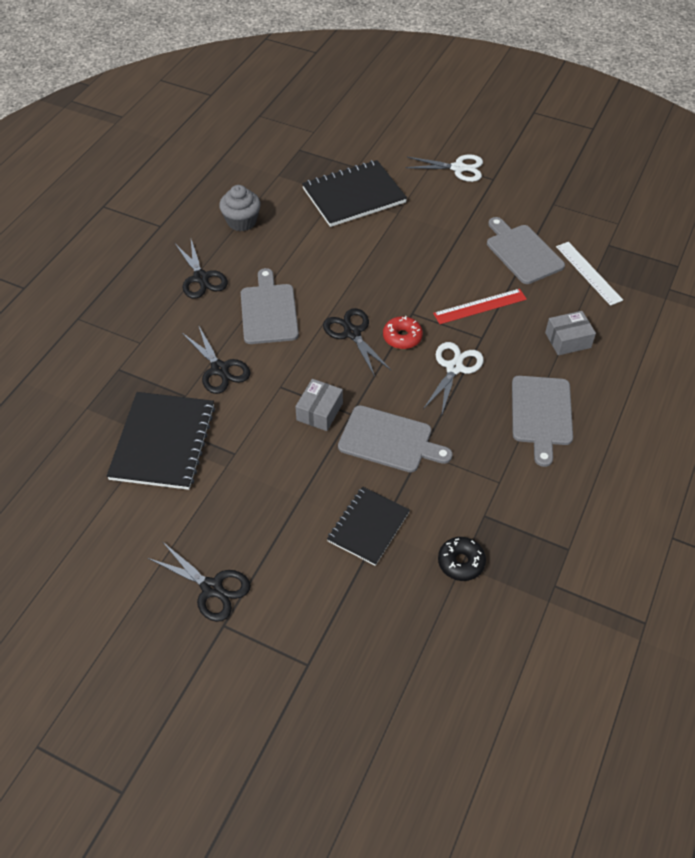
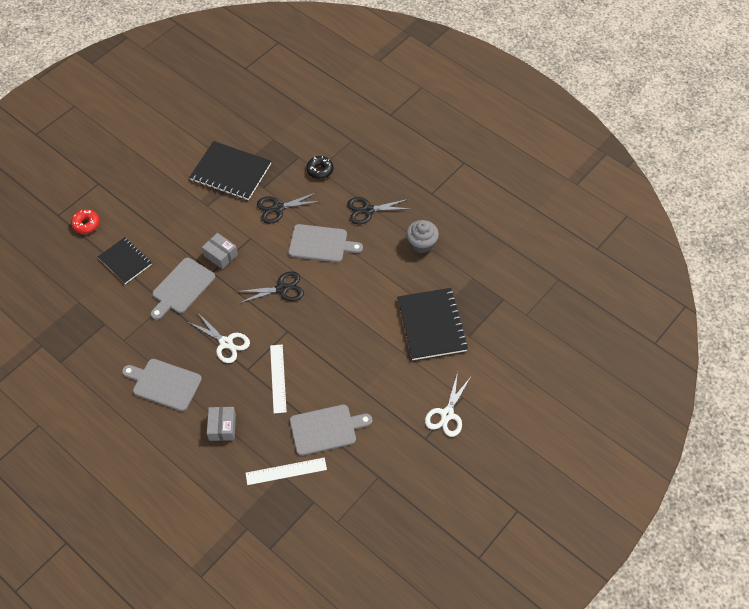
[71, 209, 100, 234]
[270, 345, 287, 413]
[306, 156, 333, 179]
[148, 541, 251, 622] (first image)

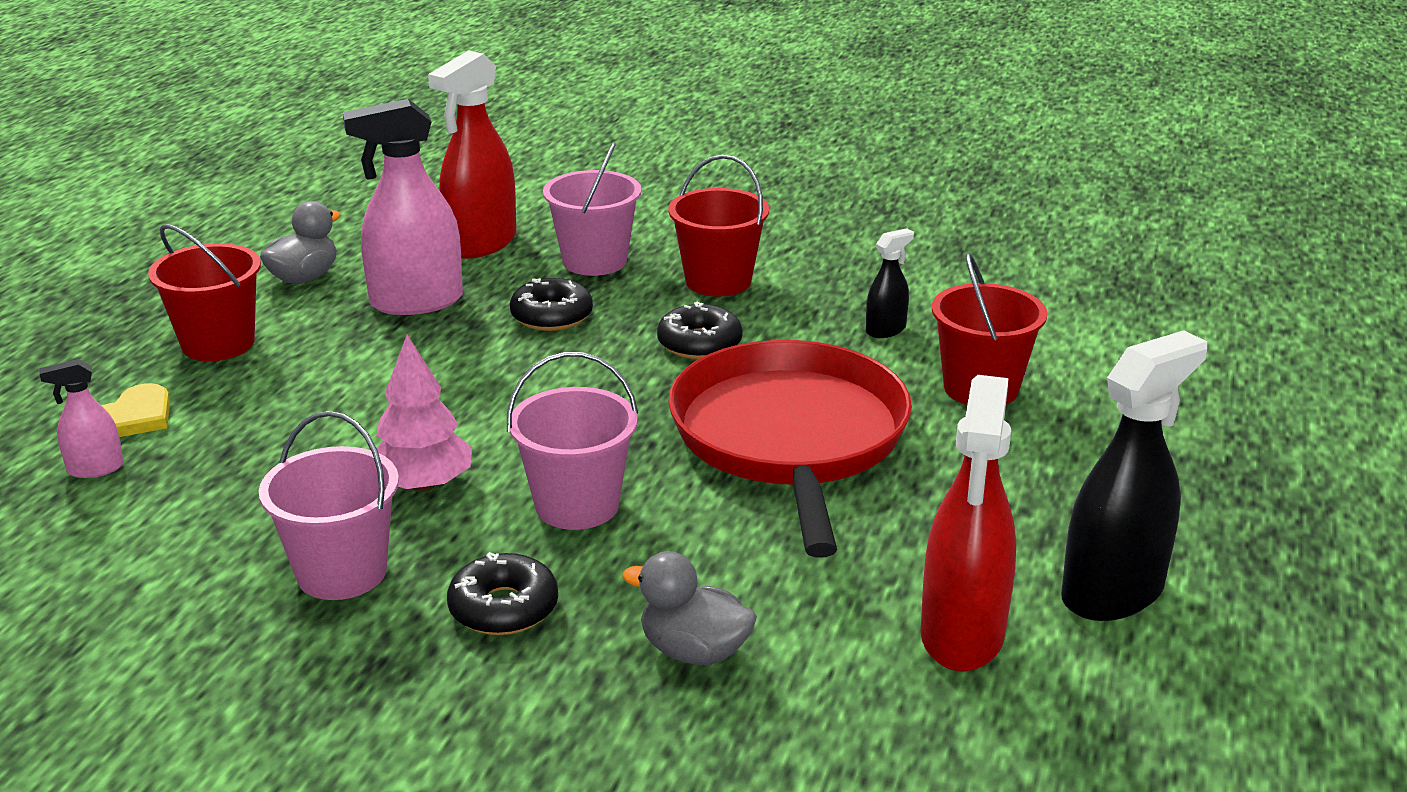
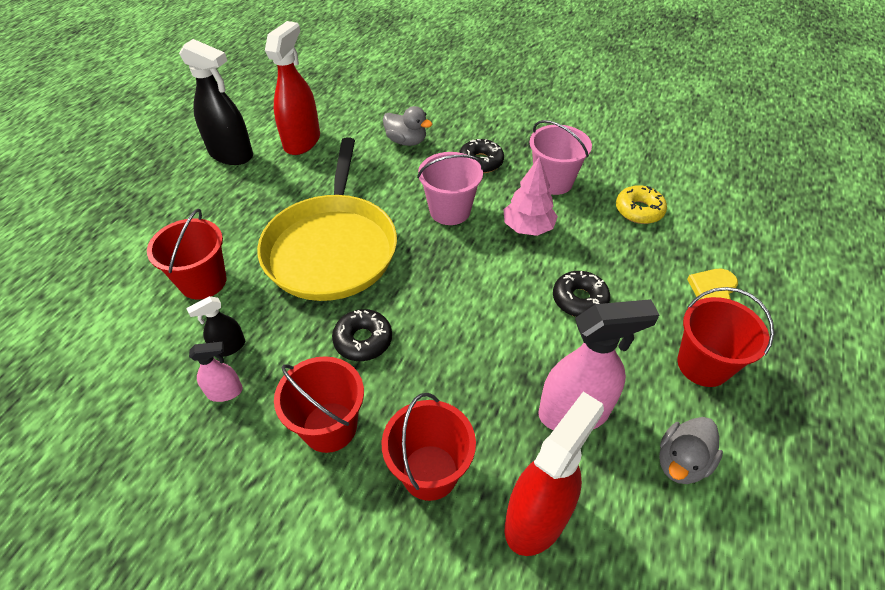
[179, 39, 253, 165]
[189, 342, 243, 402]
[257, 137, 397, 301]
[382, 393, 476, 501]
[553, 271, 610, 317]
[616, 185, 667, 224]

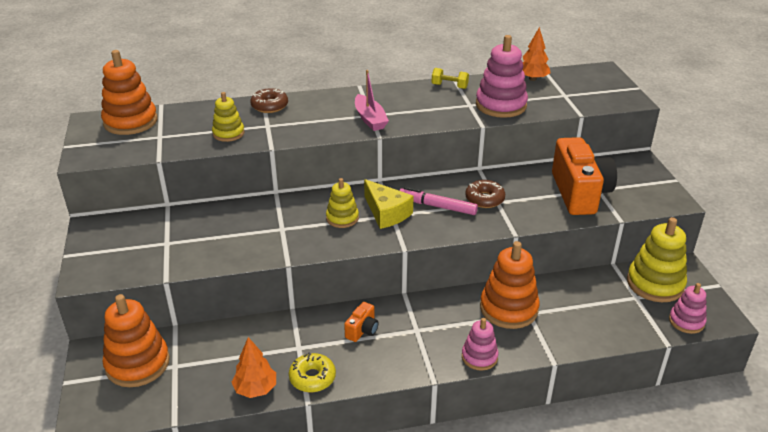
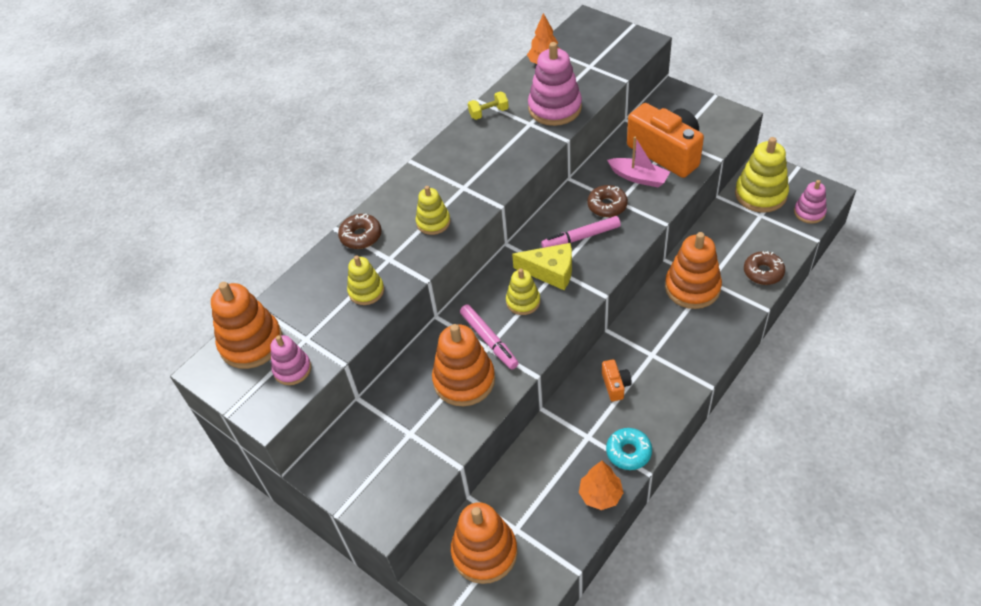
[270, 335, 311, 385]
[415, 186, 450, 235]
[432, 324, 495, 406]
[460, 304, 519, 369]
[606, 428, 652, 470]
[607, 137, 670, 188]
[744, 251, 785, 285]

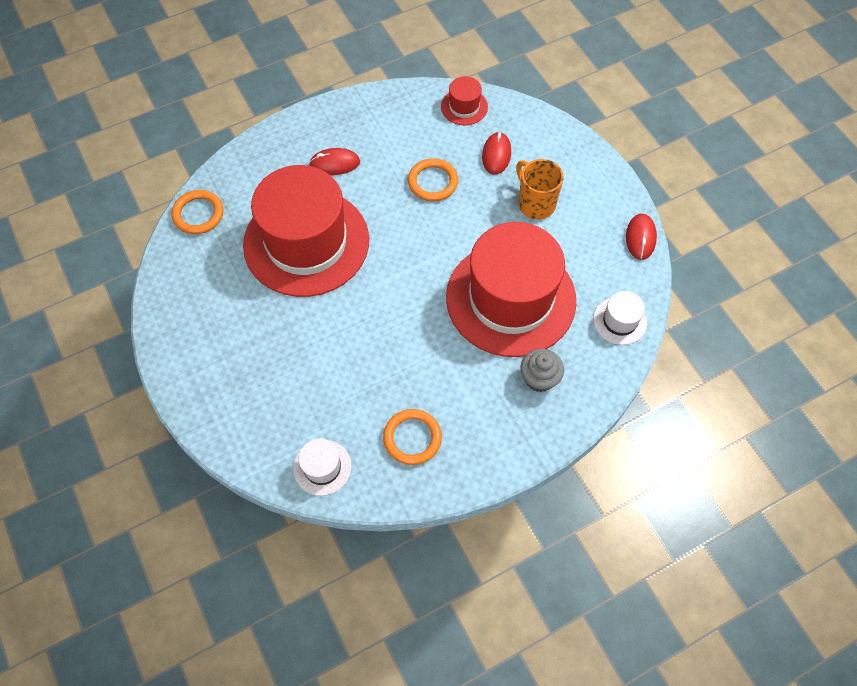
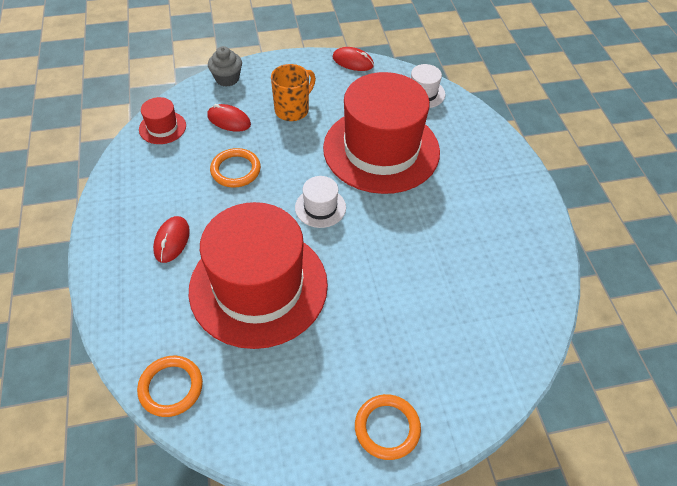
[208, 46, 242, 87]
[271, 64, 316, 121]
[295, 176, 346, 228]
[355, 394, 421, 460]

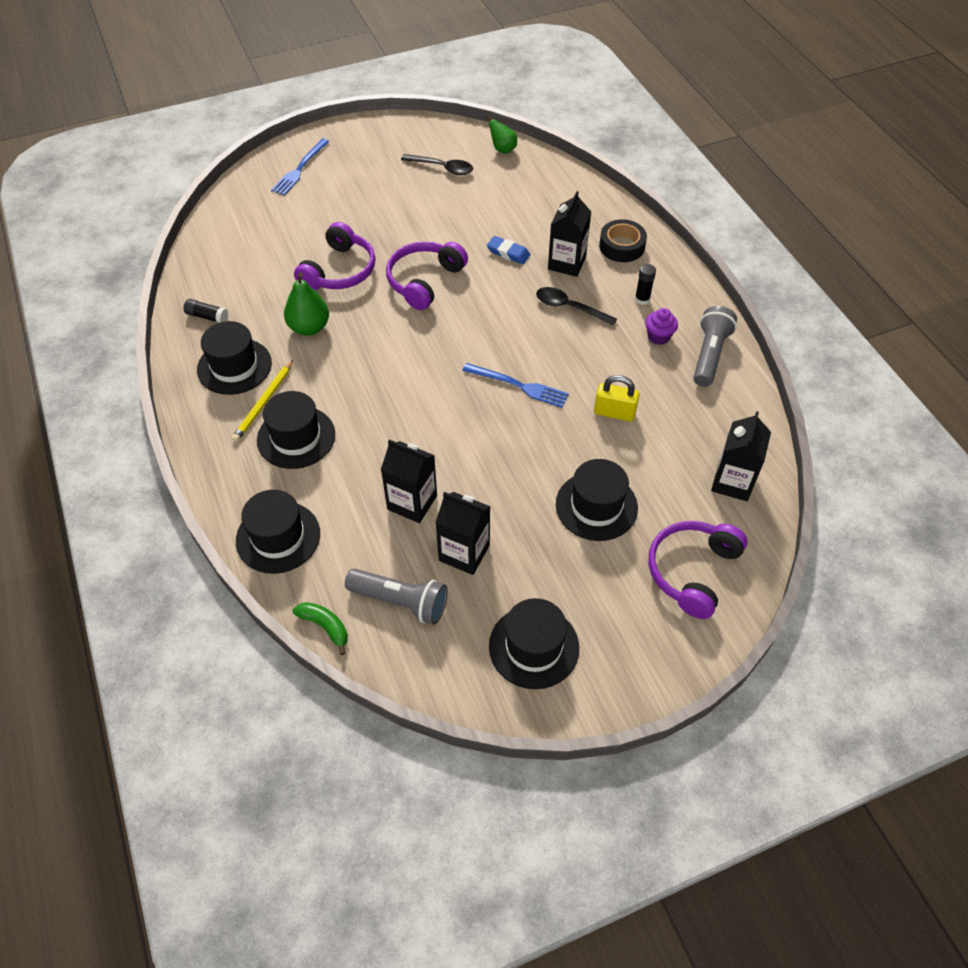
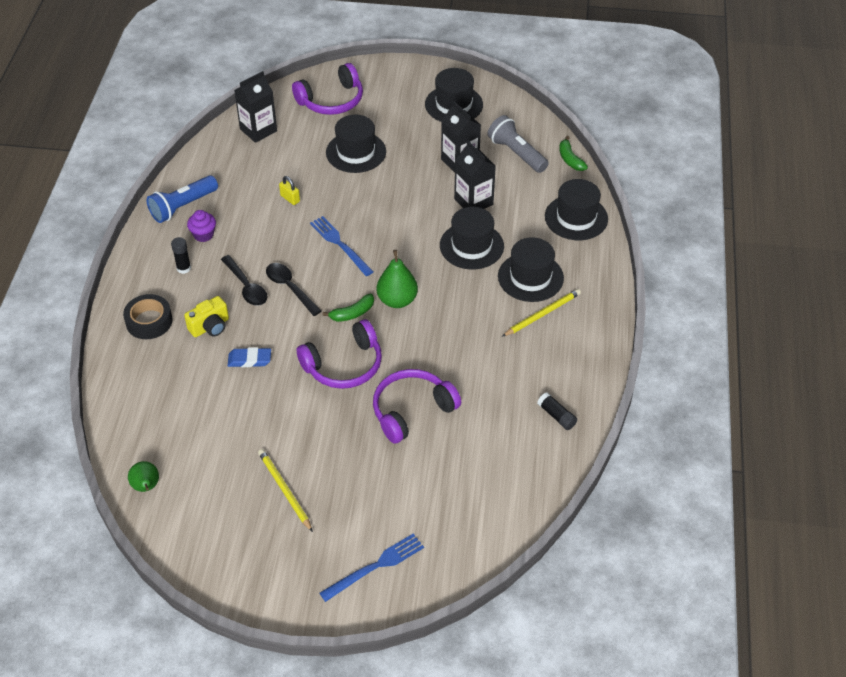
[147, 175, 218, 223]
[184, 296, 229, 337]
[228, 347, 271, 367]
[258, 449, 313, 532]
[266, 263, 321, 316]
[279, 176, 300, 205]
[322, 294, 374, 322]
[376, 250, 418, 308]
[440, 207, 504, 269]

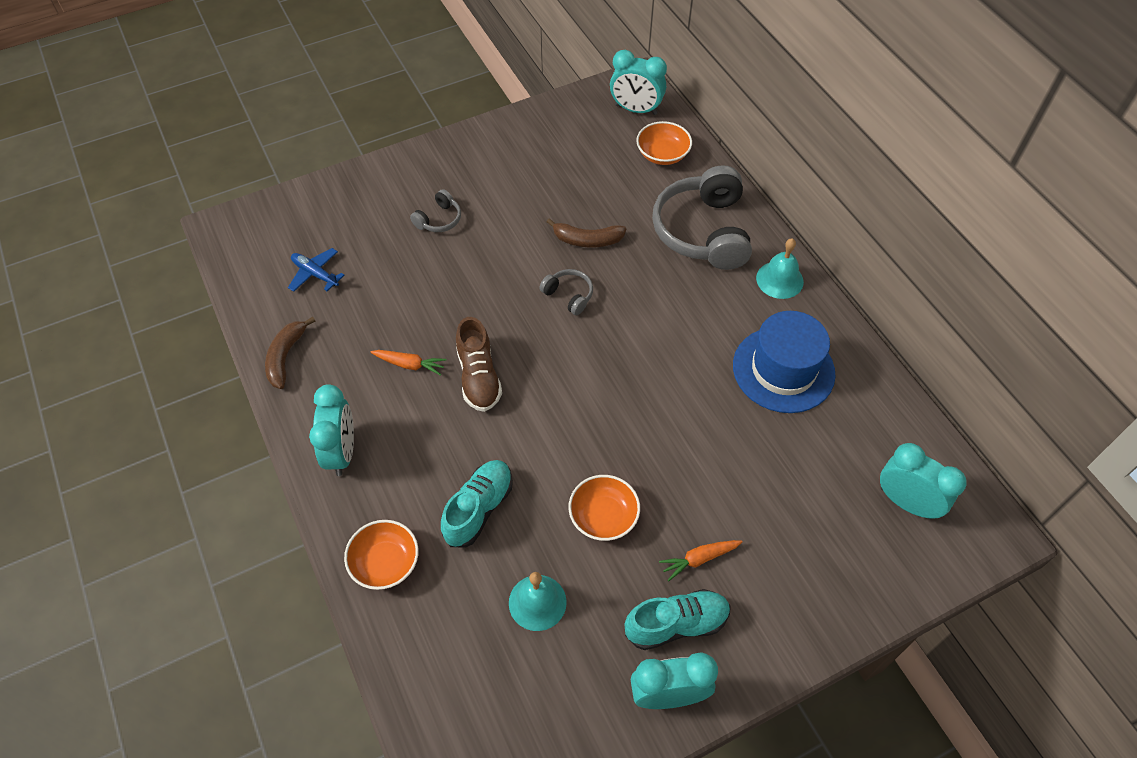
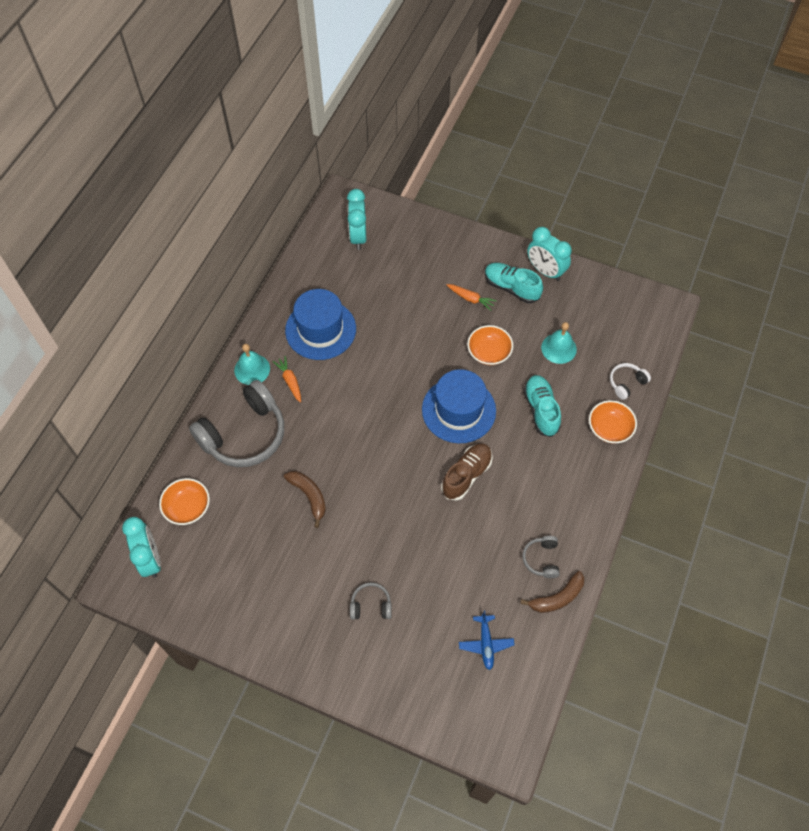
[273, 356, 301, 403]
[422, 369, 496, 443]
[522, 536, 560, 578]
[523, 375, 561, 437]
[610, 363, 651, 400]
[309, 384, 354, 476] (first image)

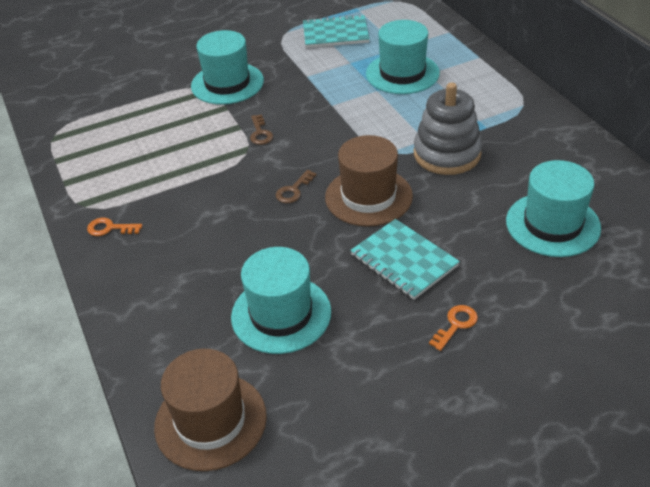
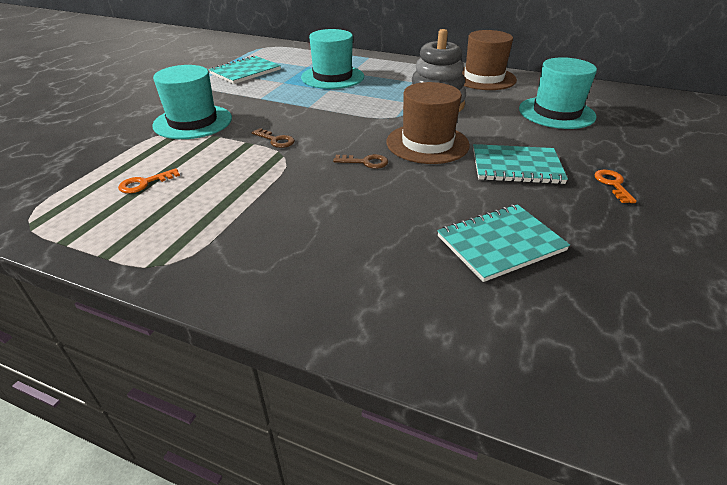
[118, 168, 180, 193]
[333, 154, 388, 169]
[437, 204, 570, 282]
[462, 30, 517, 90]

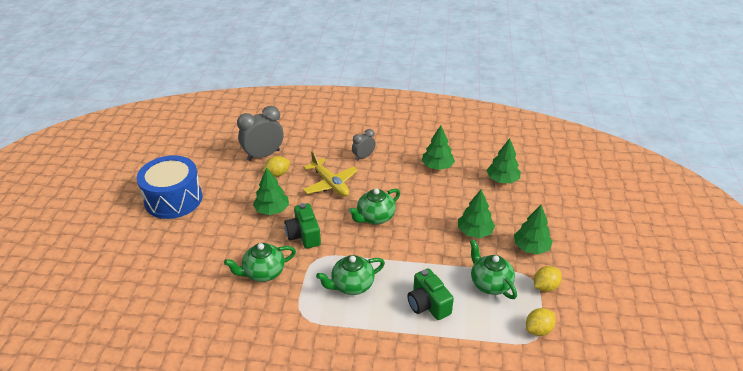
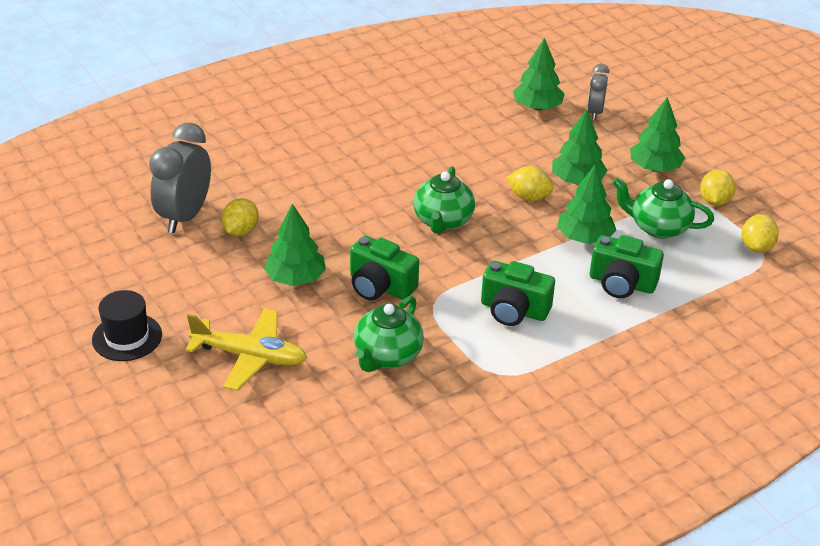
[92, 290, 162, 361]
[185, 308, 307, 391]
[481, 261, 555, 326]
[506, 166, 554, 201]
[557, 165, 616, 244]
[587, 64, 609, 120]

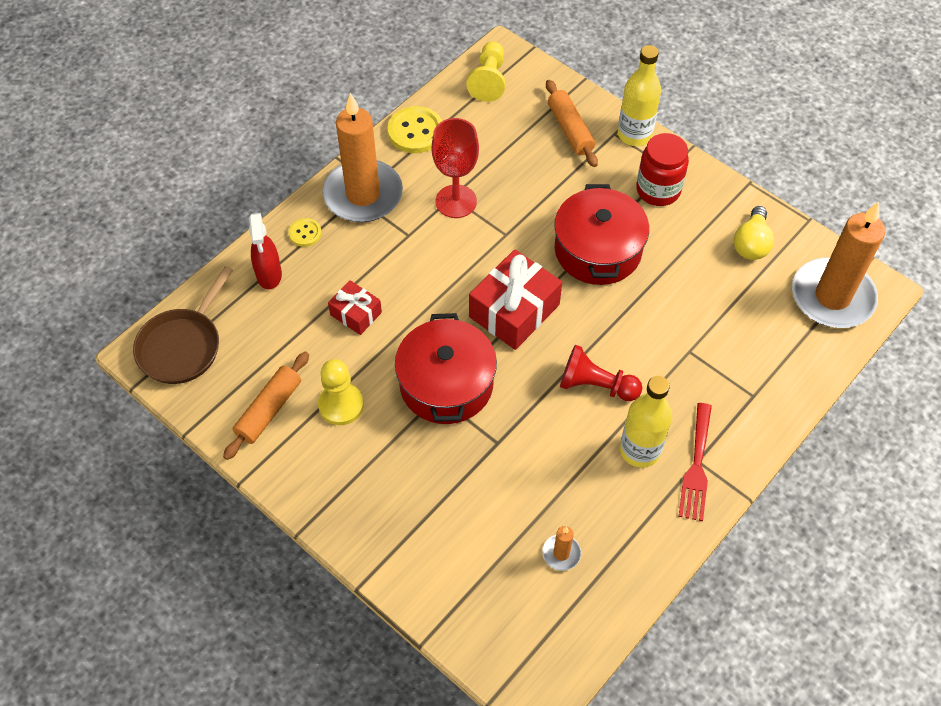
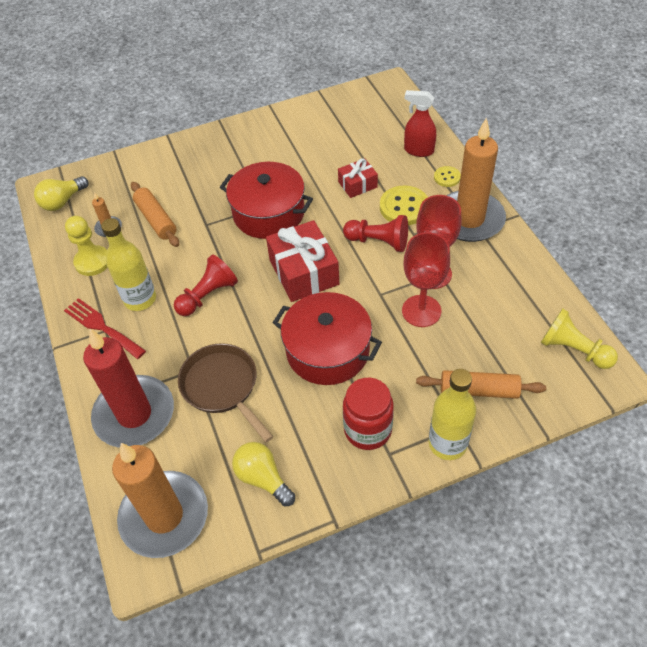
[34, 176, 89, 211]
[65, 216, 107, 276]
[83, 329, 174, 448]
[131, 182, 179, 247]
[178, 343, 274, 442]
[343, 215, 408, 252]
[380, 186, 428, 225]
[402, 232, 450, 327]

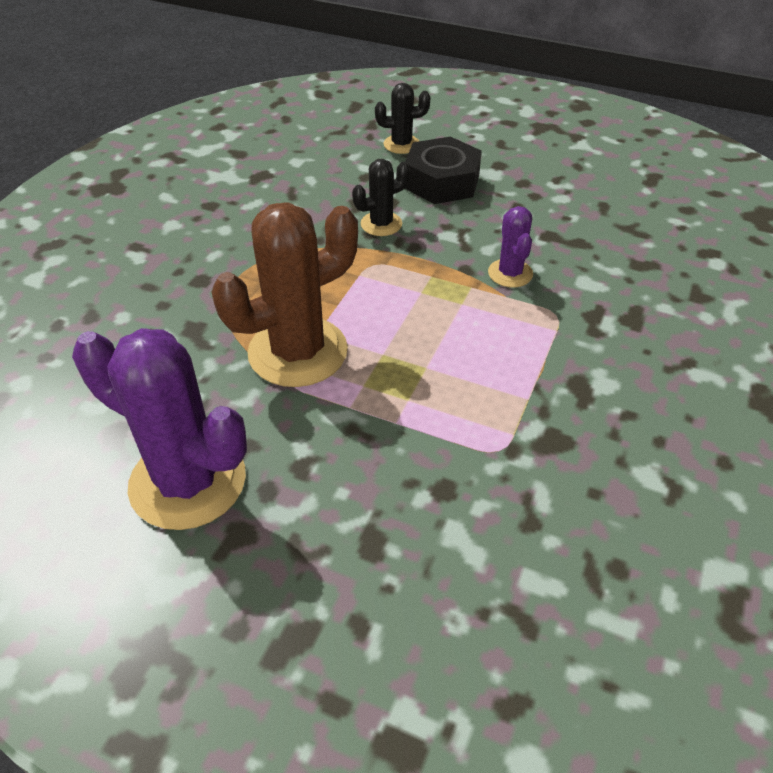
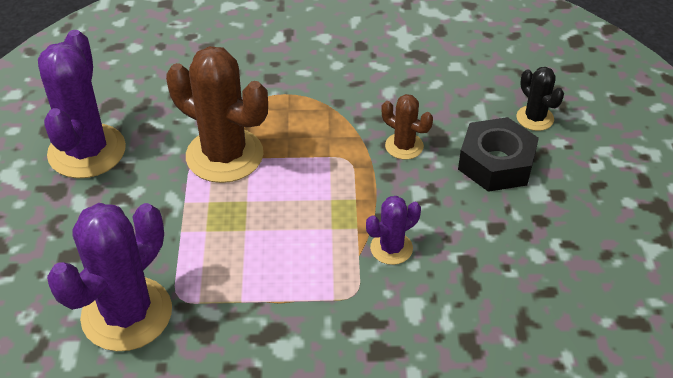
[47, 203, 172, 351]
[381, 94, 433, 160]

